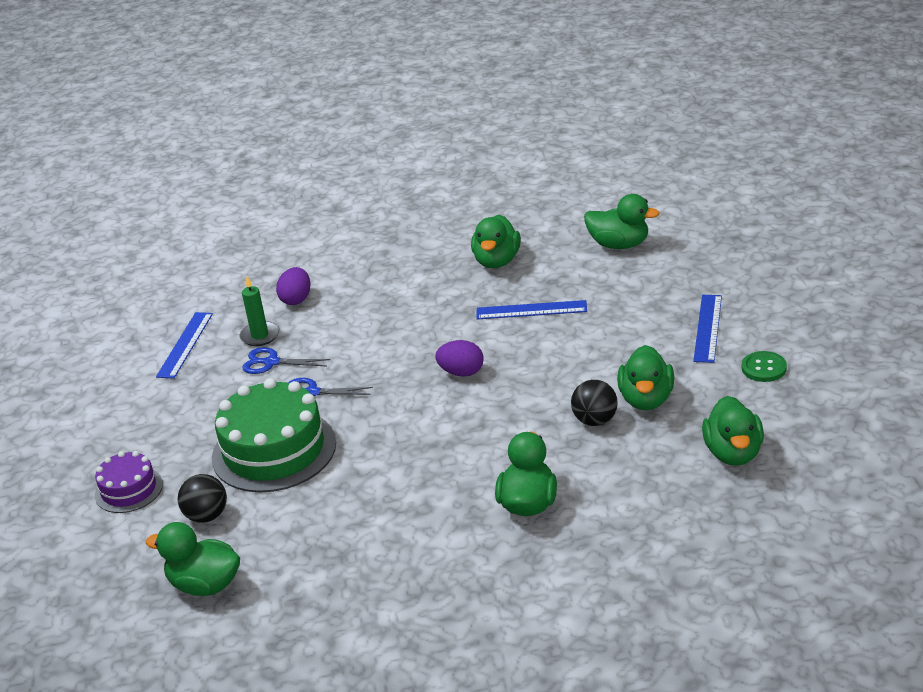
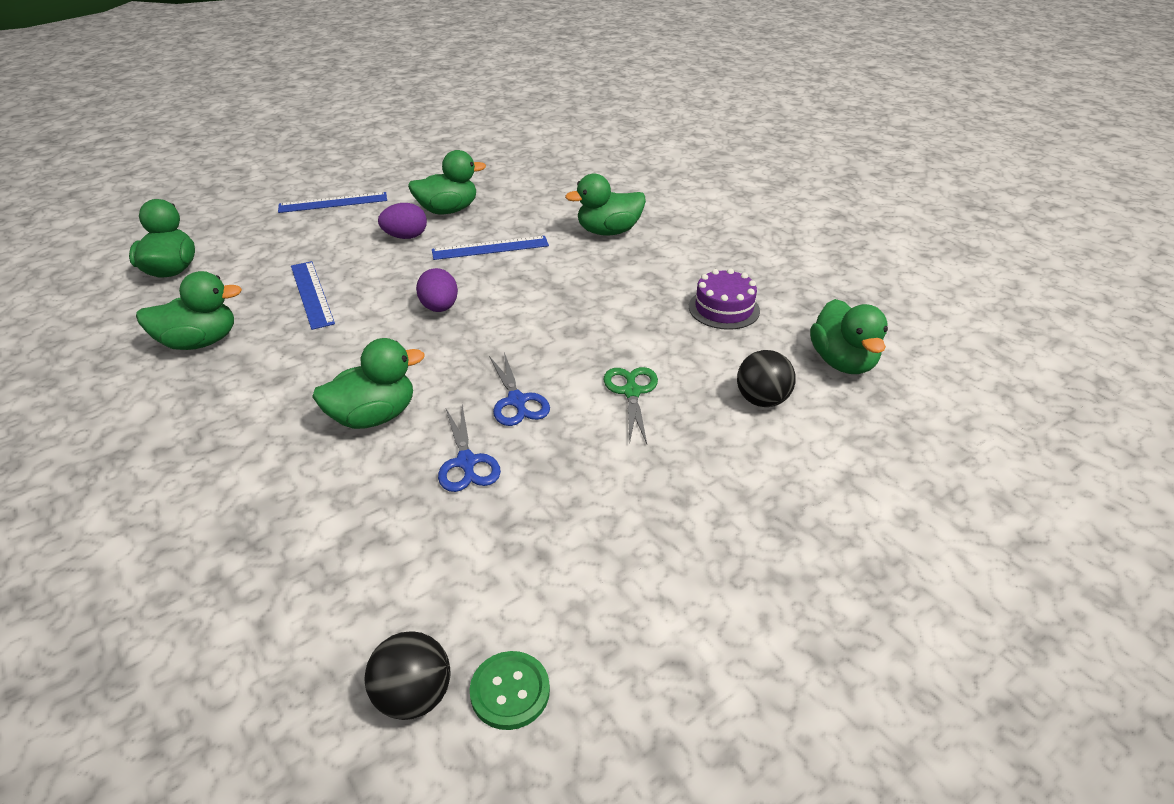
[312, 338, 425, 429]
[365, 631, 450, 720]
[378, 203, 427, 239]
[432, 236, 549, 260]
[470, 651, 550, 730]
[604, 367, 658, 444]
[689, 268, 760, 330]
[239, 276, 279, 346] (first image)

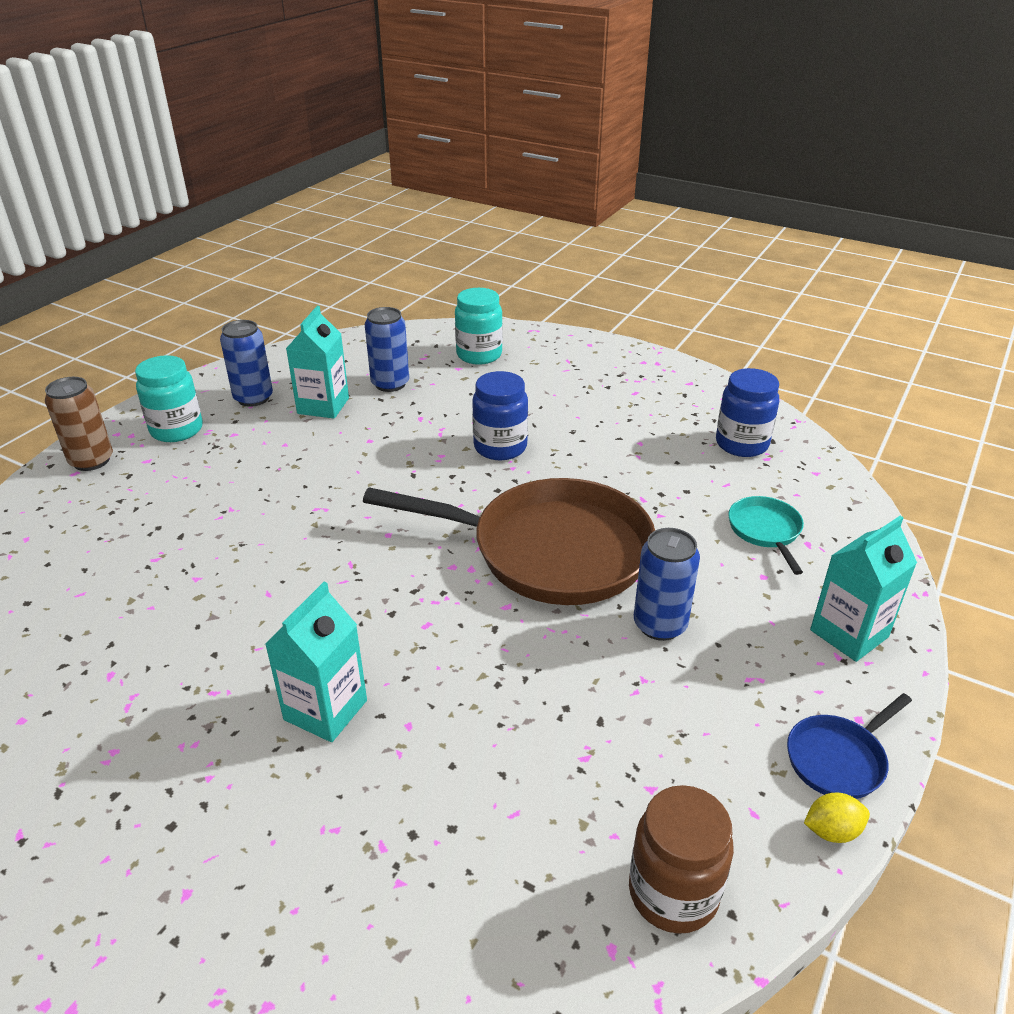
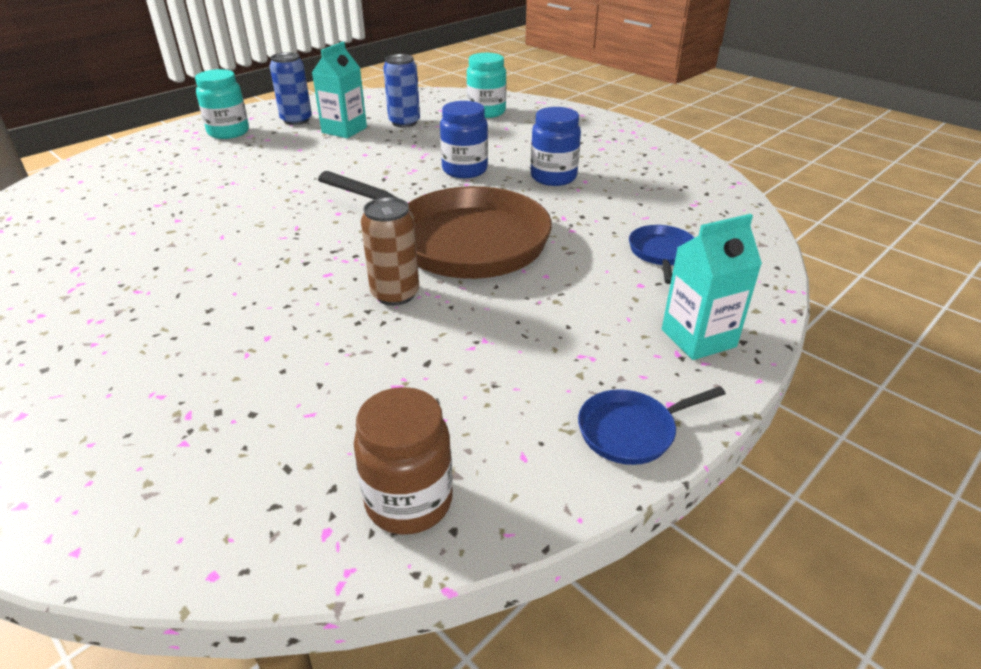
[361, 197, 419, 306]
[531, 107, 581, 186]
[629, 225, 695, 284]
[265, 582, 367, 742] (first image)
[634, 528, 700, 641] (first image)
[804, 792, 870, 843] (first image)

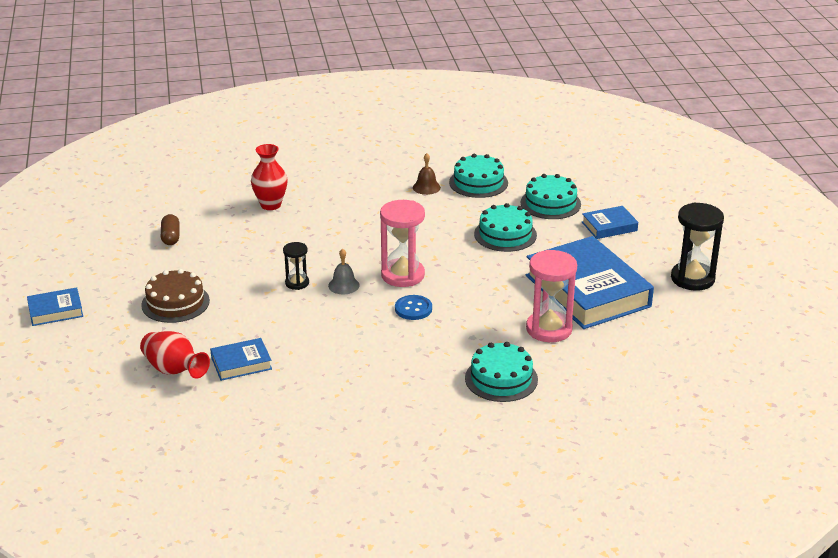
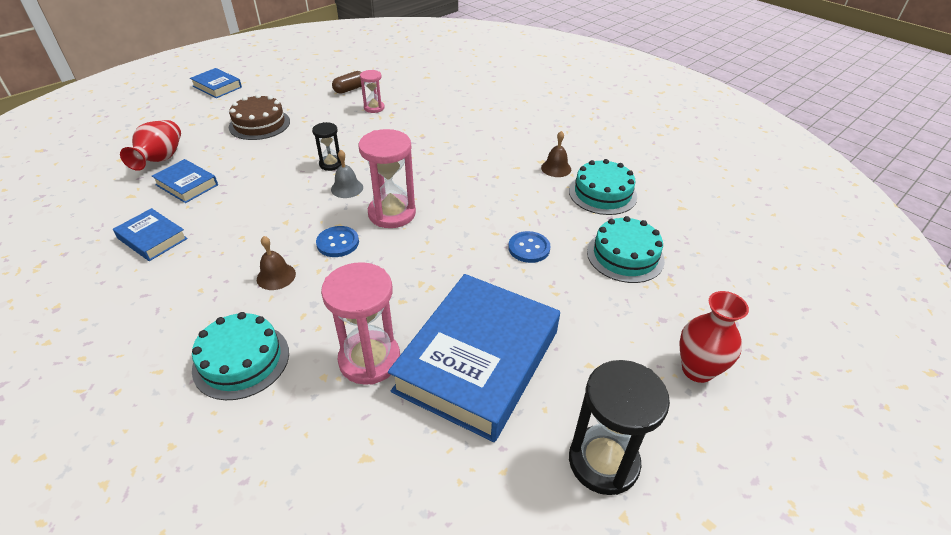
[113, 208, 188, 261]
[257, 236, 296, 290]
[360, 70, 385, 113]
[508, 231, 551, 263]
[679, 291, 749, 383]

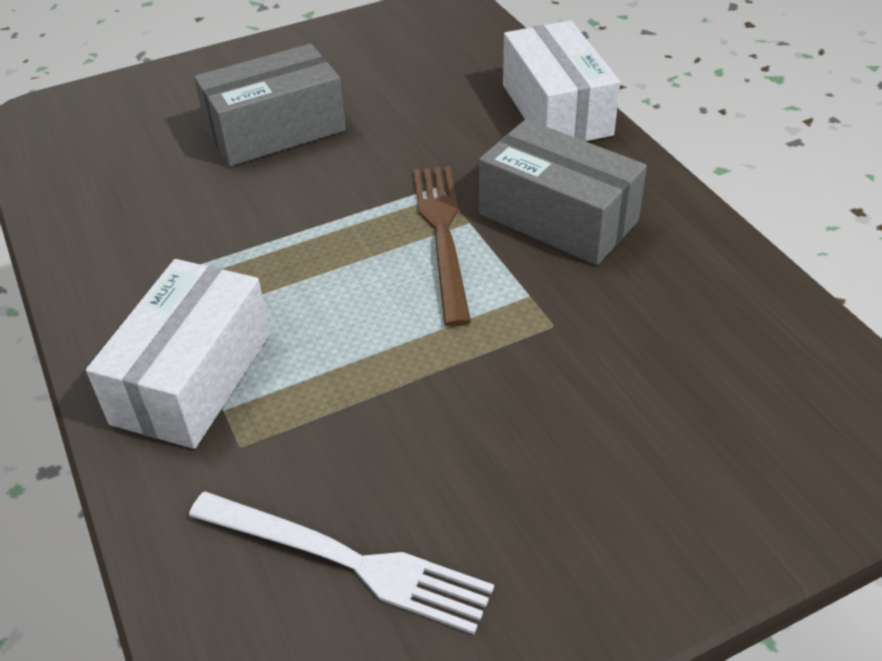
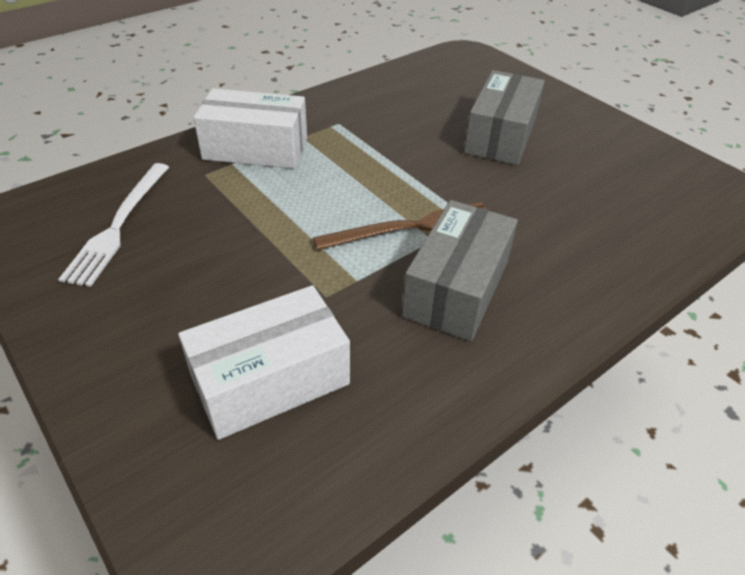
[178, 285, 350, 440]
[464, 70, 545, 165]

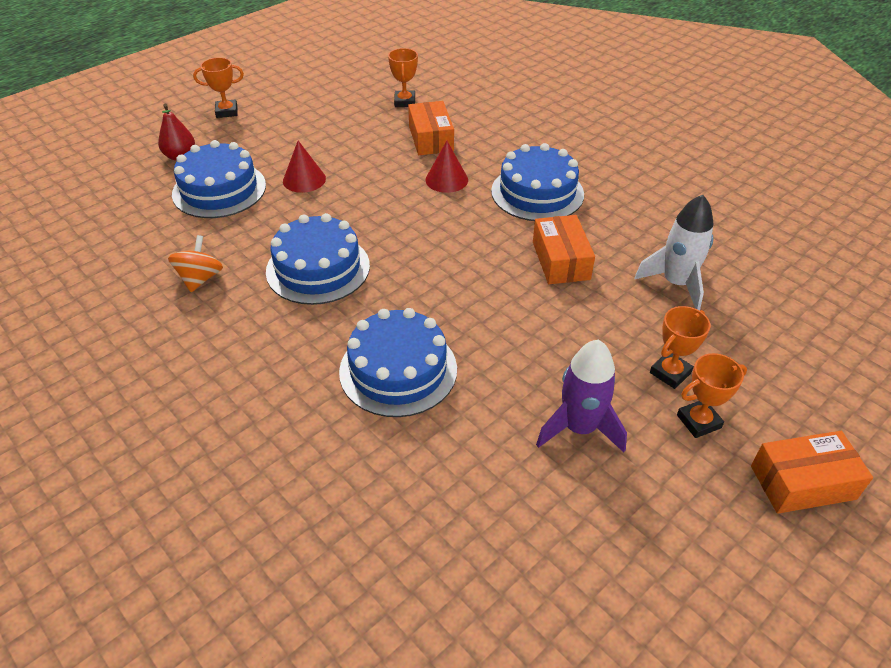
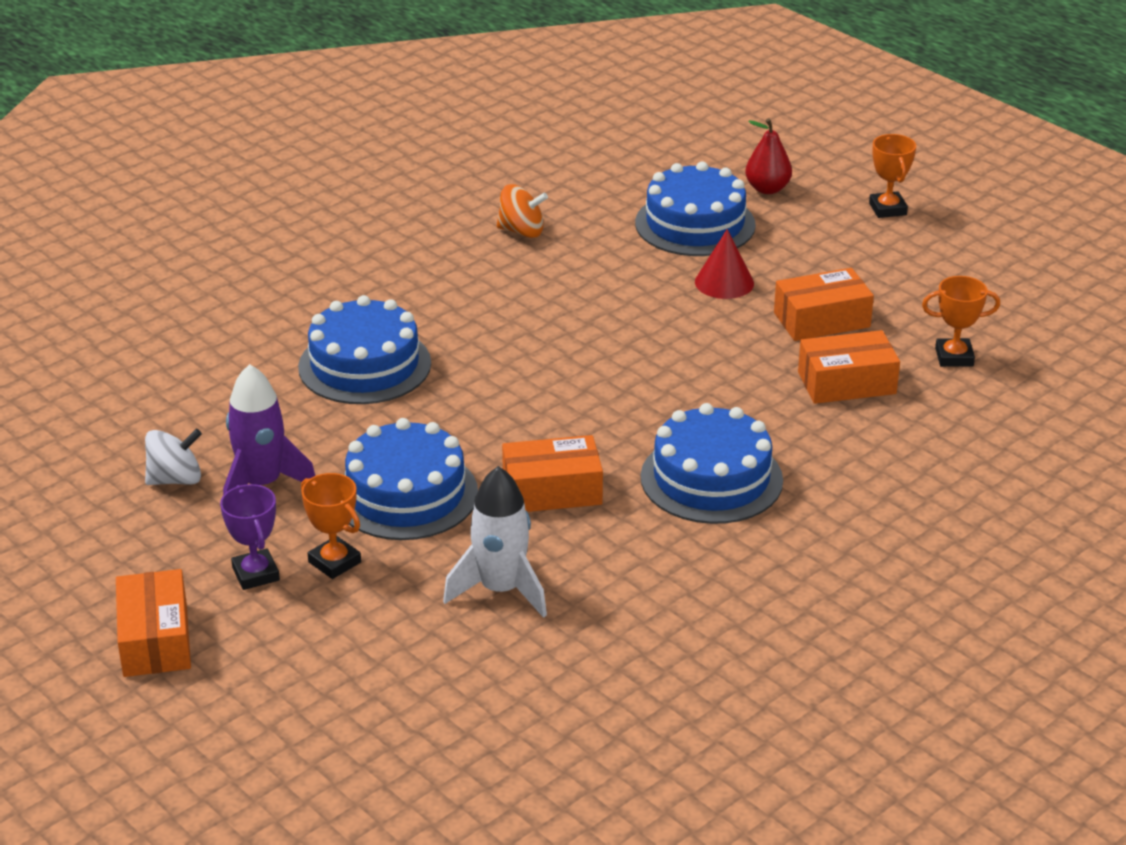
[145, 429, 202, 485]
[220, 484, 280, 590]
[343, 418, 478, 540]
[774, 268, 874, 341]
[425, 141, 468, 193] (first image)

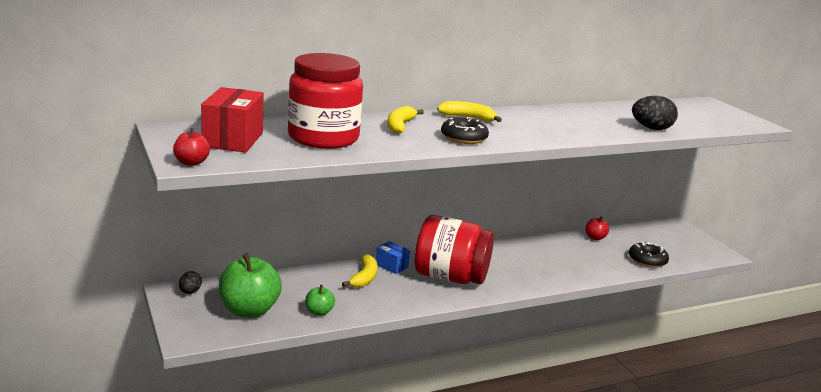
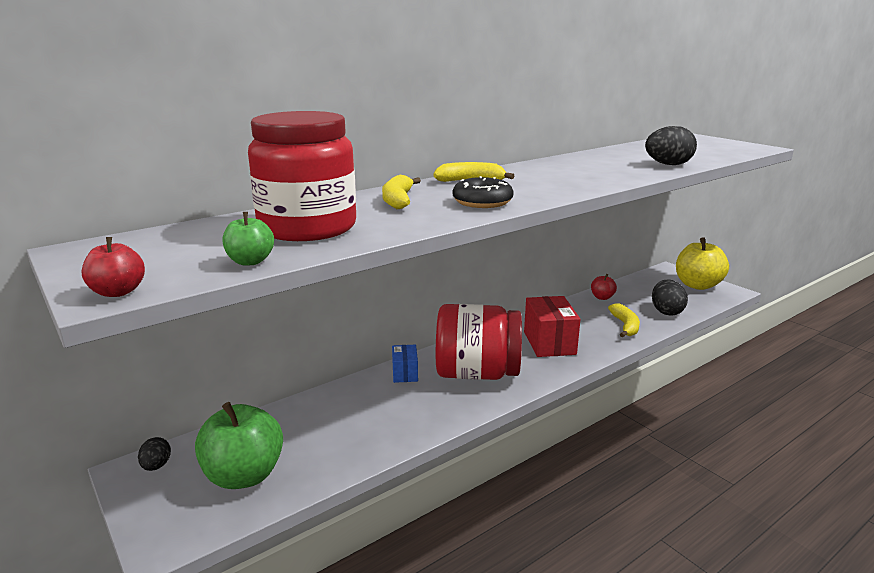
[222, 212, 274, 265]
[392, 345, 418, 383]
[524, 296, 581, 357]
[608, 303, 640, 337]
[652, 279, 688, 316]
[676, 237, 729, 290]

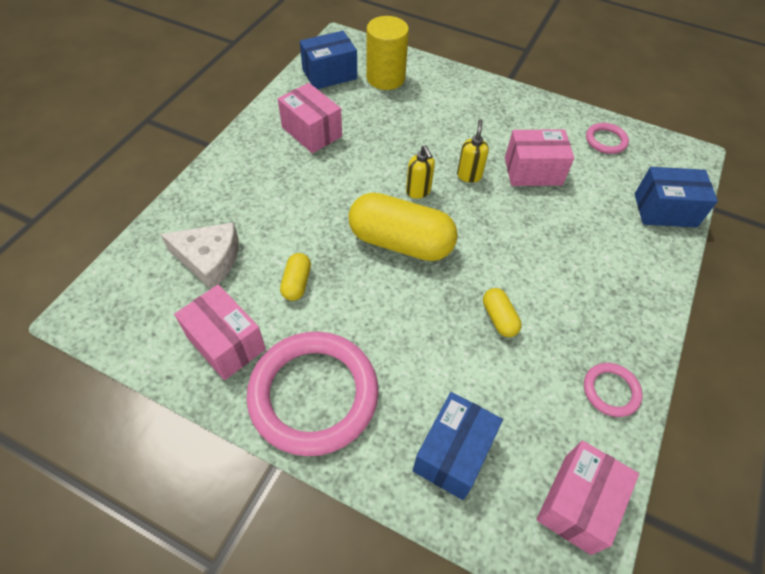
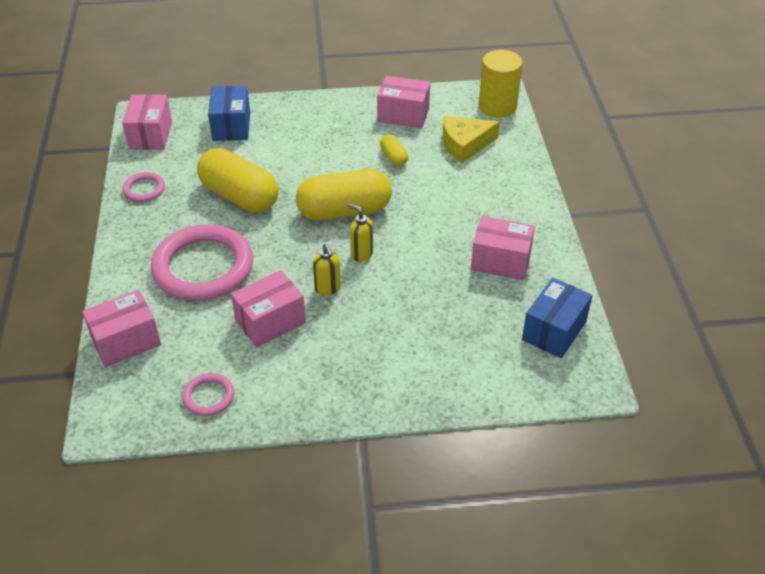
[82, 290, 161, 367]
[151, 224, 253, 301]
[197, 148, 278, 213]
[443, 116, 500, 163]
[479, 50, 523, 117]

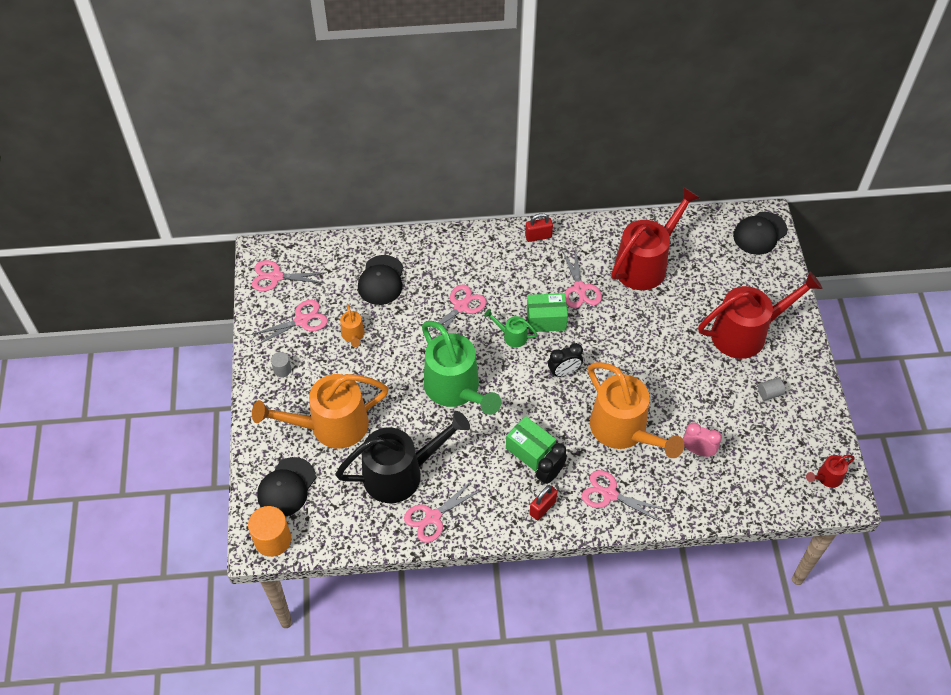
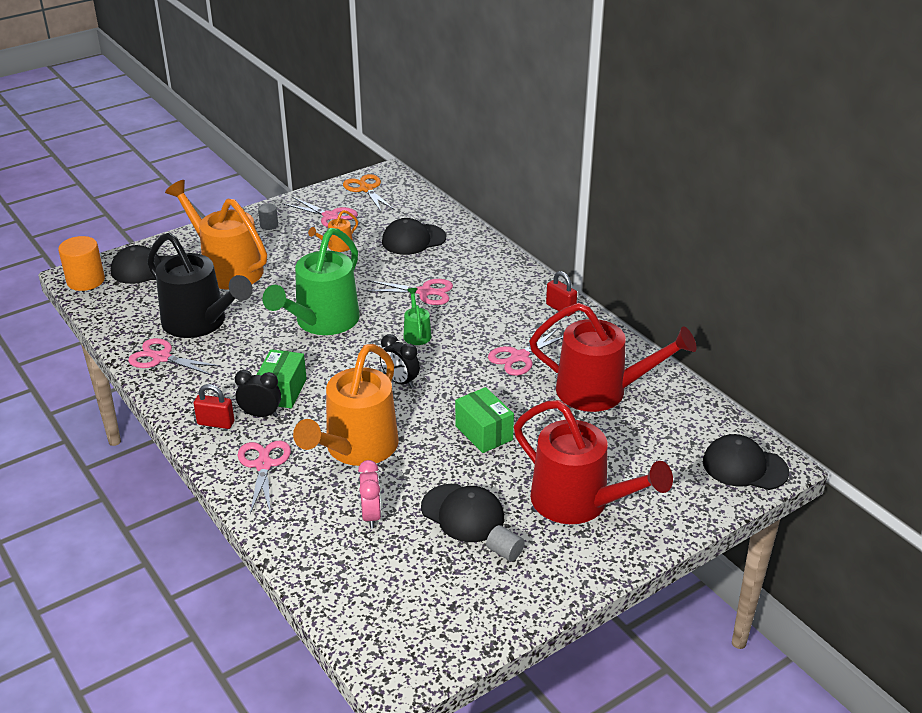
[343, 174, 395, 213]
[421, 484, 504, 542]
[455, 387, 514, 453]
[806, 455, 855, 488] (first image)

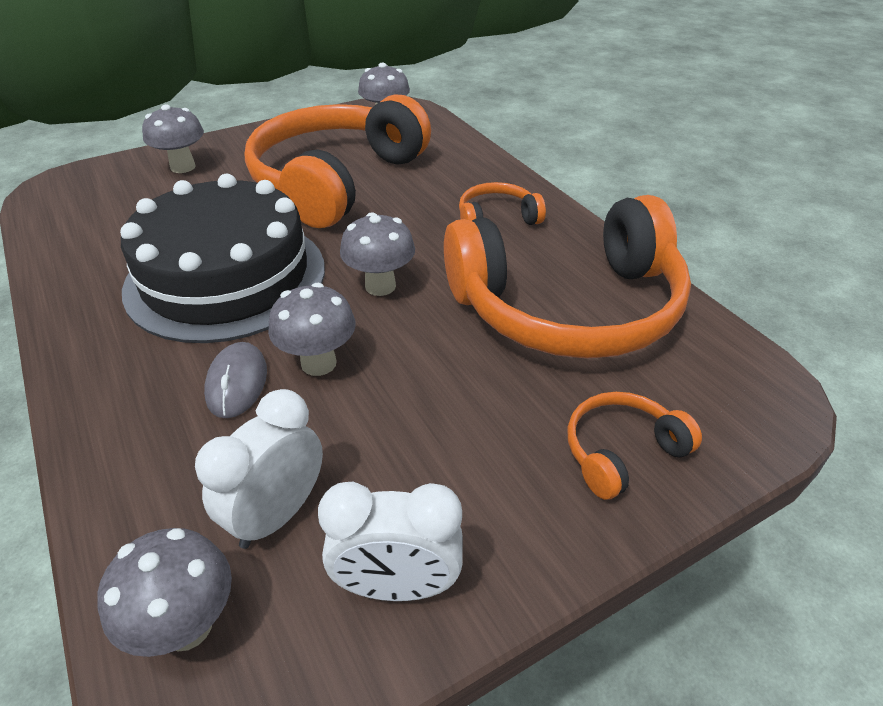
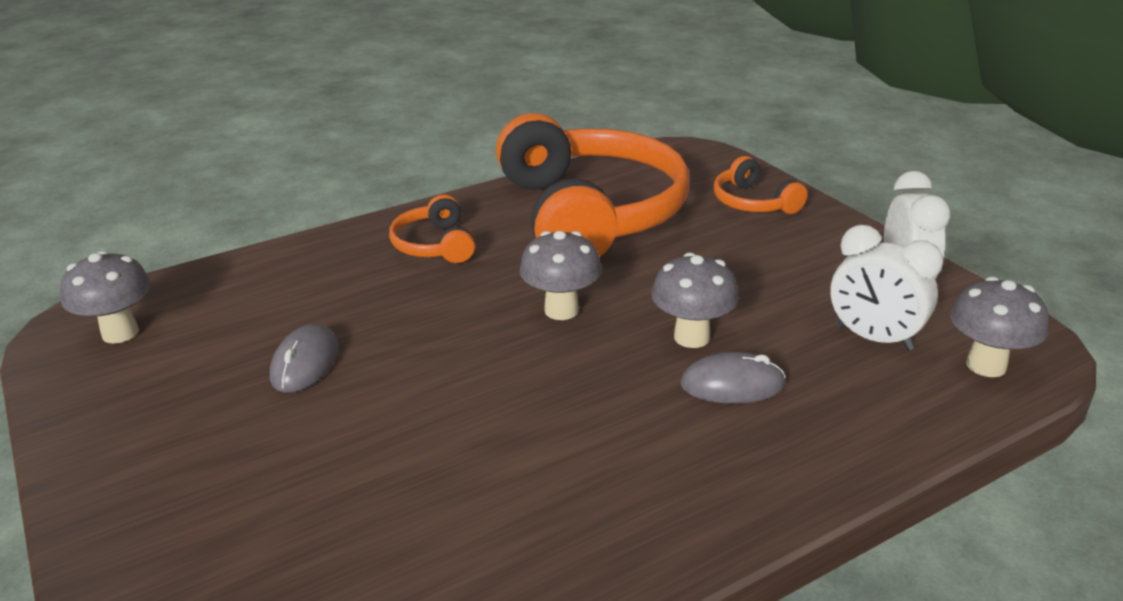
[270, 324, 339, 393]
[120, 174, 325, 343] (first image)
[142, 104, 204, 173] (first image)

